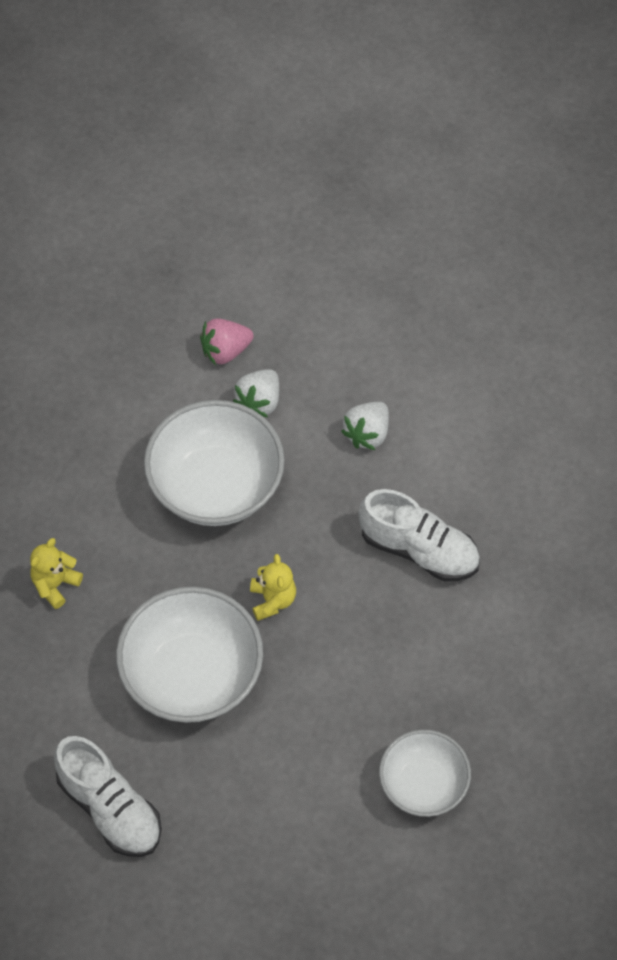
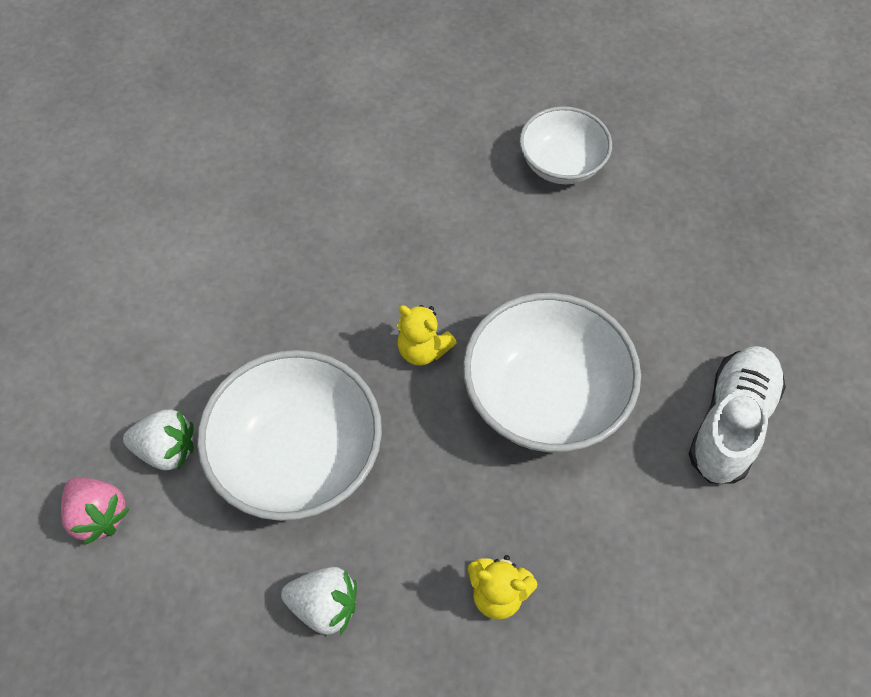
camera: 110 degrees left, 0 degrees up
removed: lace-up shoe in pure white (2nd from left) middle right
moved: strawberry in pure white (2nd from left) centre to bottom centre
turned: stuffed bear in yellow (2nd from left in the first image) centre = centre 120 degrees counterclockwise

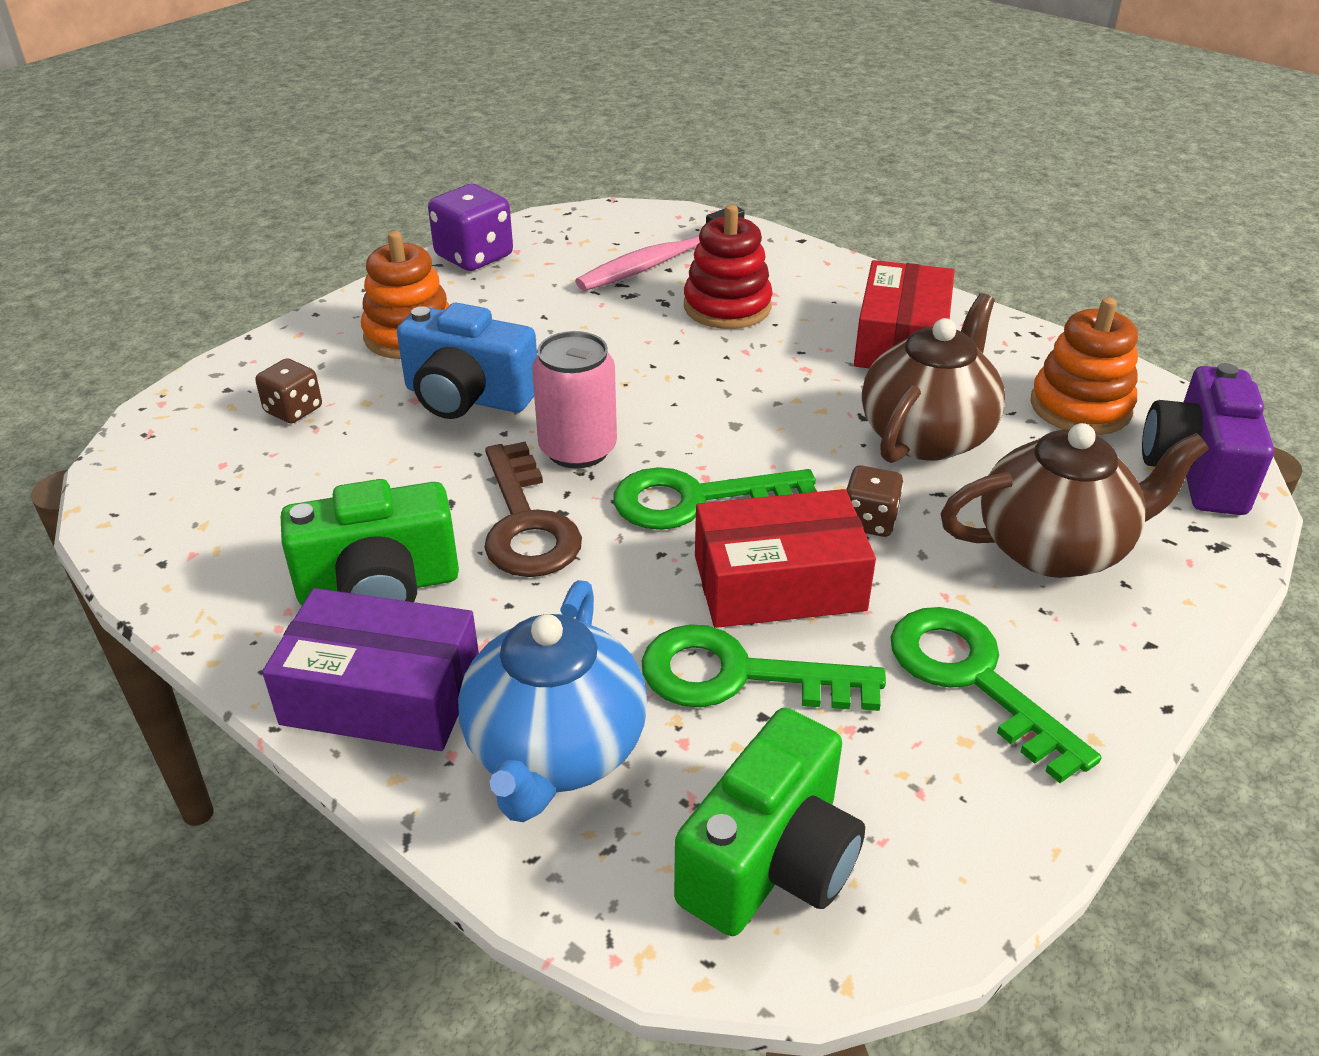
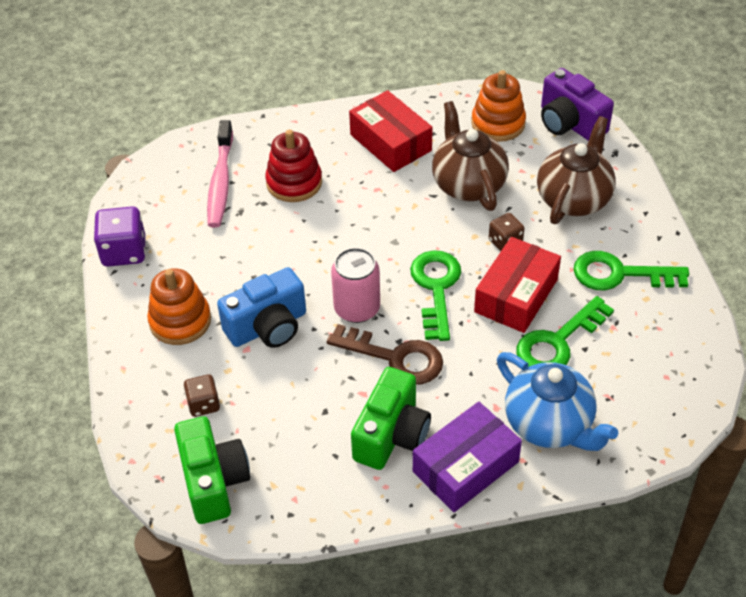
camera: 50 degrees left, 10 degrees up
moved: photo camera in green (2nd from left in the first image) bottom centre to photo camera in green (1st from left) bottom left
turned: door key in green (1st from left) centre = centre 150 degrees clockwise

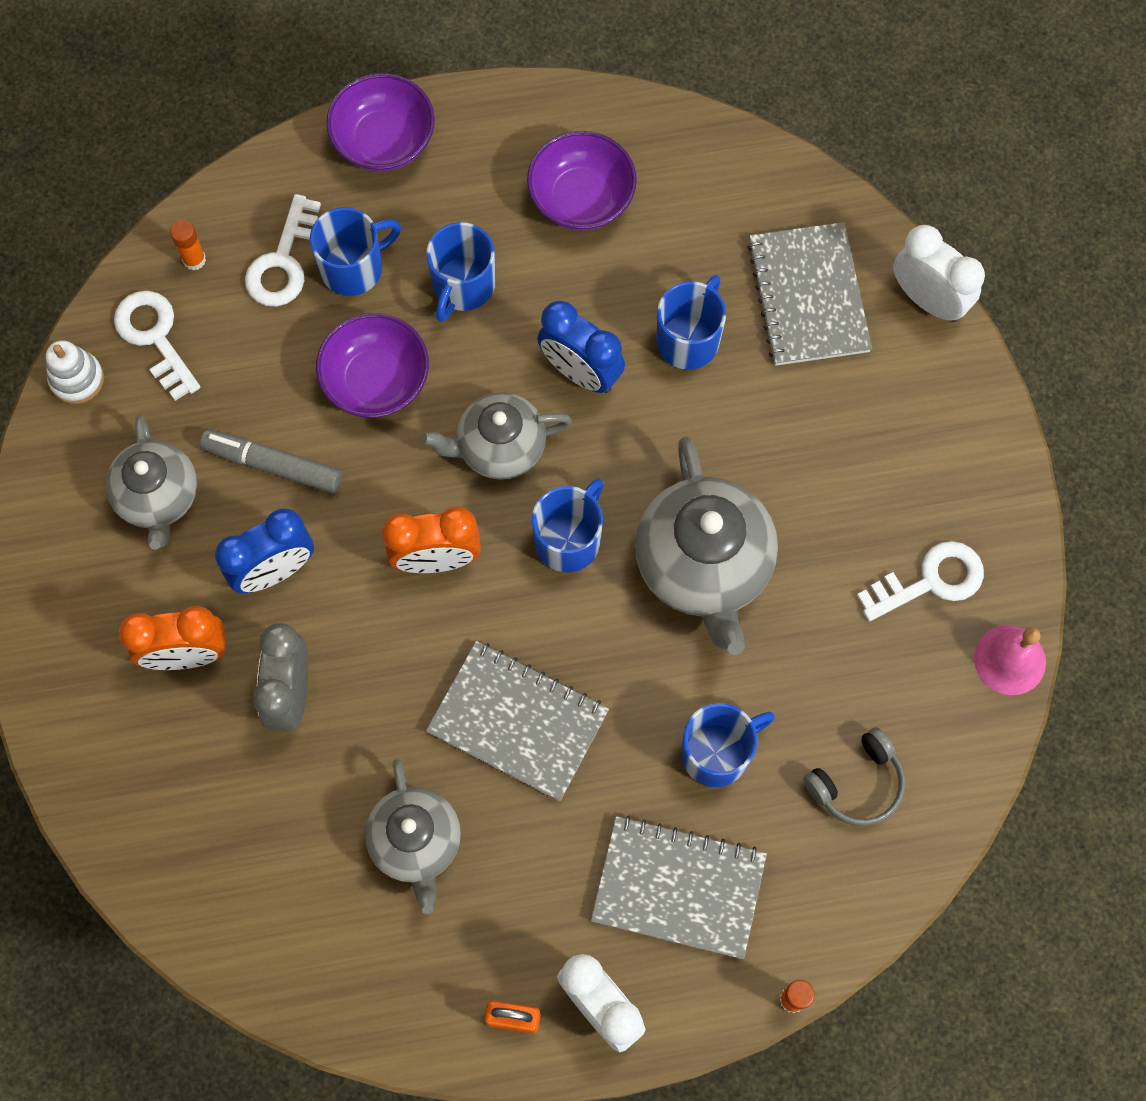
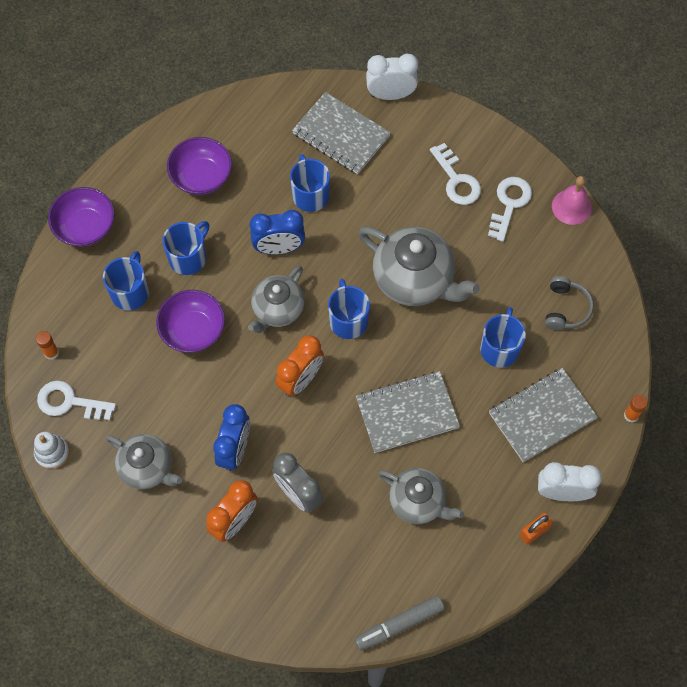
camera: 45 degrees left, 5 degrees down
moved: marker in ash-grey middle left to bottom centre; door key in pure white (2nd from left) top left to top centre
turned: tea mug in royal blue (2nd from left) top centre = middle left 120 degrees counterclockwise

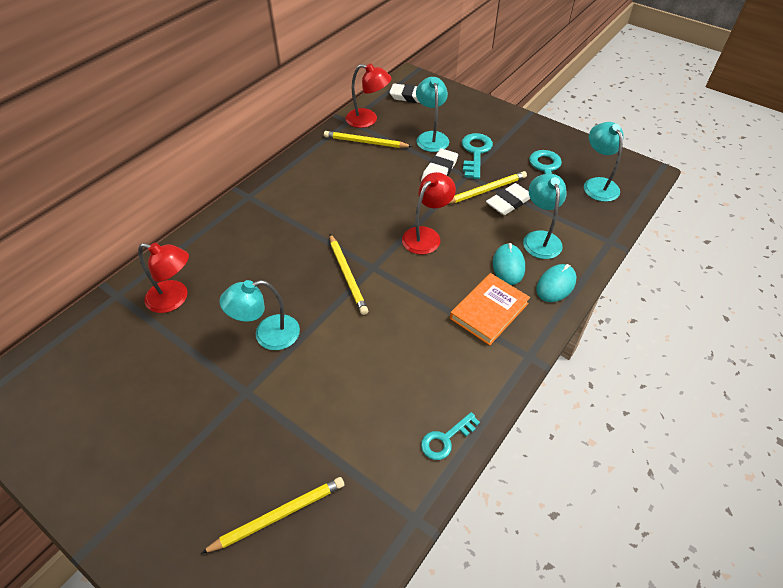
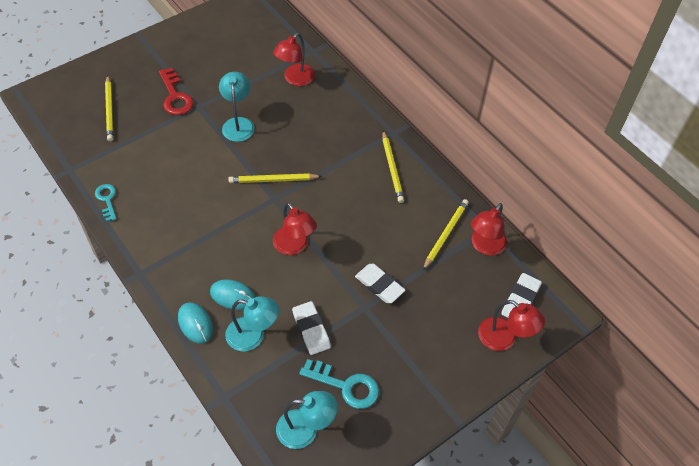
camera: 105 degrees right, 5 degrees up
removed: lamp in aqua (2nd from left) top centre; book in orange centre; door key in aqua (2nd from left) top centre
added: door key in red top left; lamp in red (4th from left) bottom right
moved: wooden pencil in yellow (4th from left in the first image) top centre to wooden pencil in yellow (3rd from left) centre

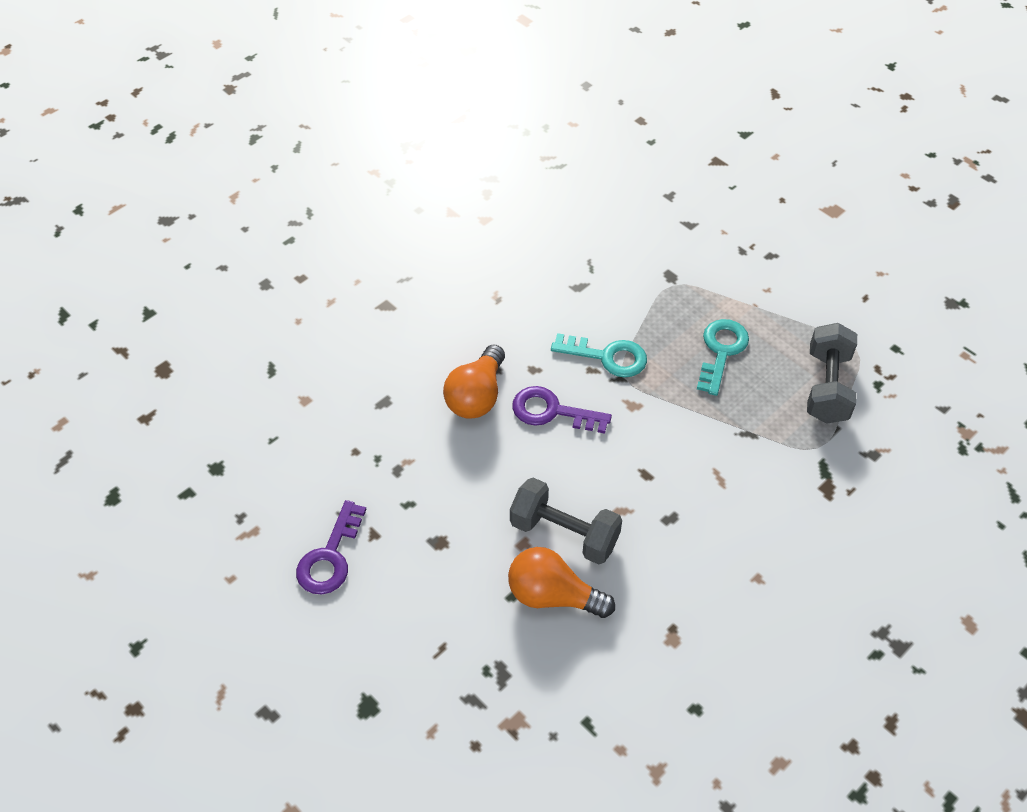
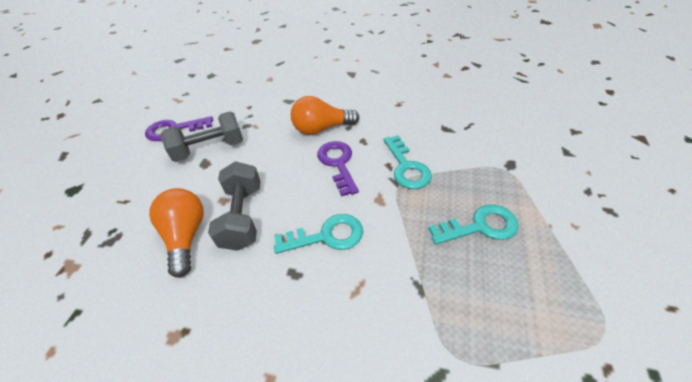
camera: 60 degrees right, 5 degrees down
added: door key in aqua (1st from left) centre
moved: hand weight in ash-grey (2nd from left in the first image) middle right to hand weight in ash-grey (1st from left) middle left

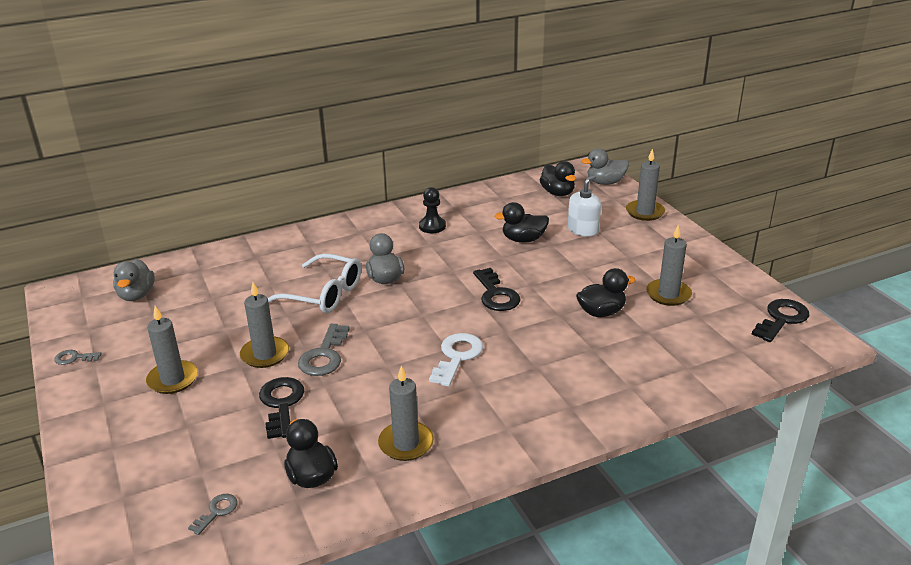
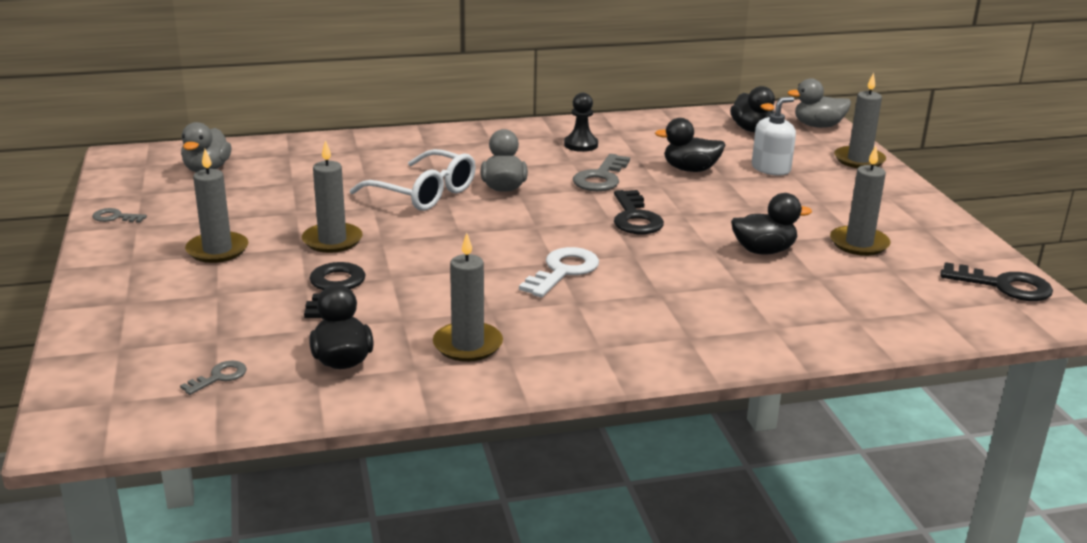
camera: 10 degrees right, 5 degrees down
moved: door key in ash-grey (3rd from left) centre to top centre
turned: door key in black (3rd from left) middle right = middle right 60 degrees clockwise

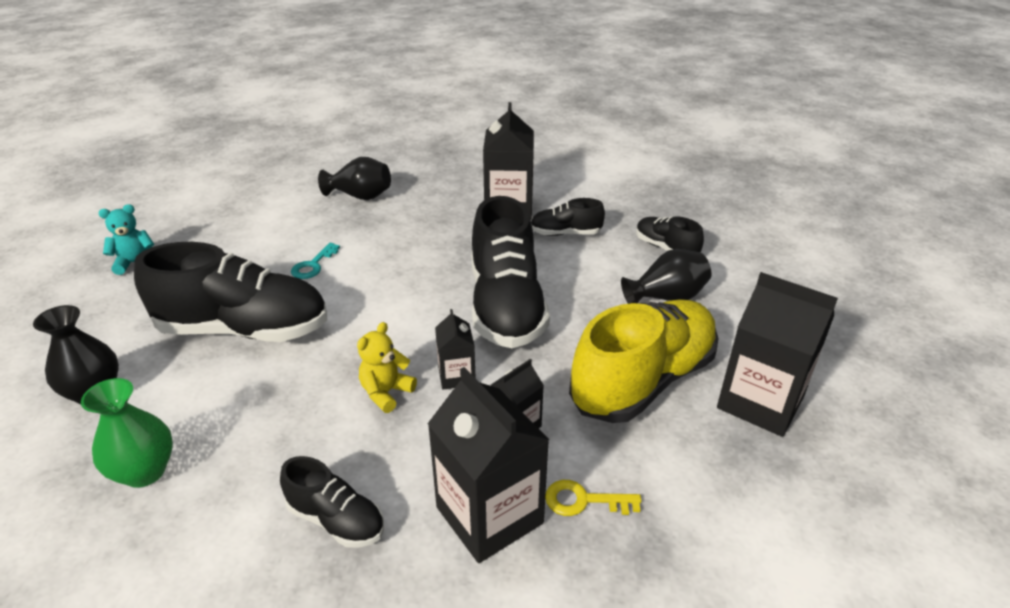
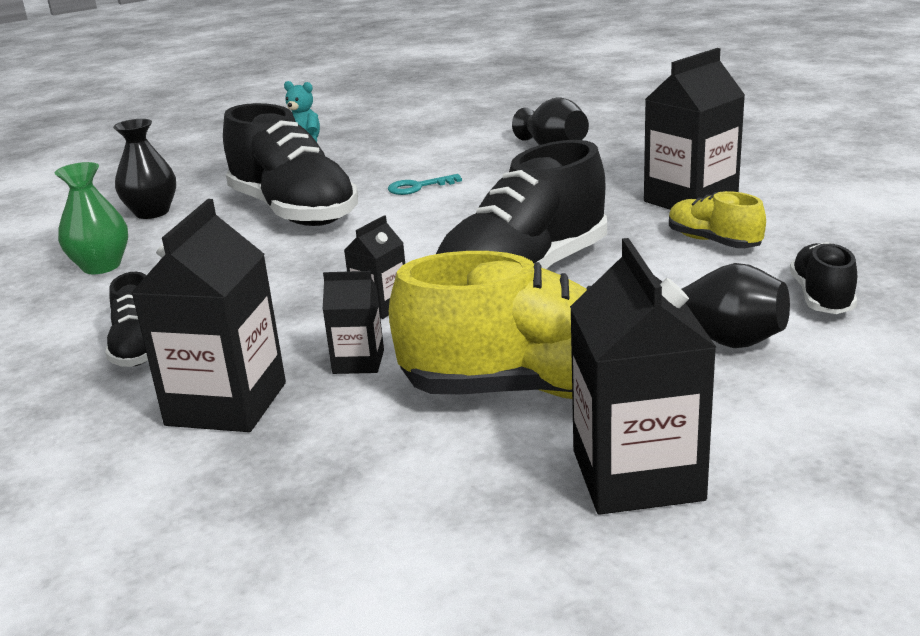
camera: 50 degrees right, 10 degrees down
removed: stuffed bear in yellow centre; door key in yellow bottom centre
recoloured: lace-up shoe in black (4th from left) centre to lace-up shoe in yellow (2nd from left) middle right

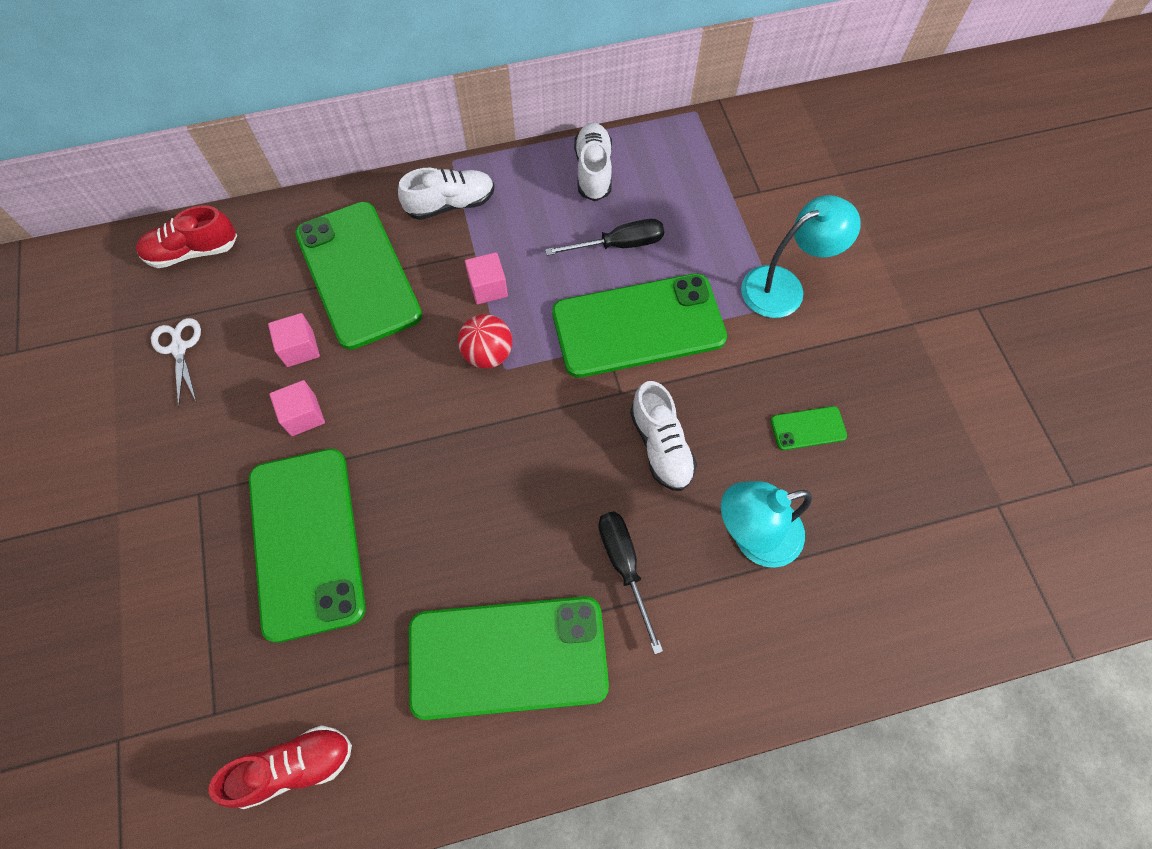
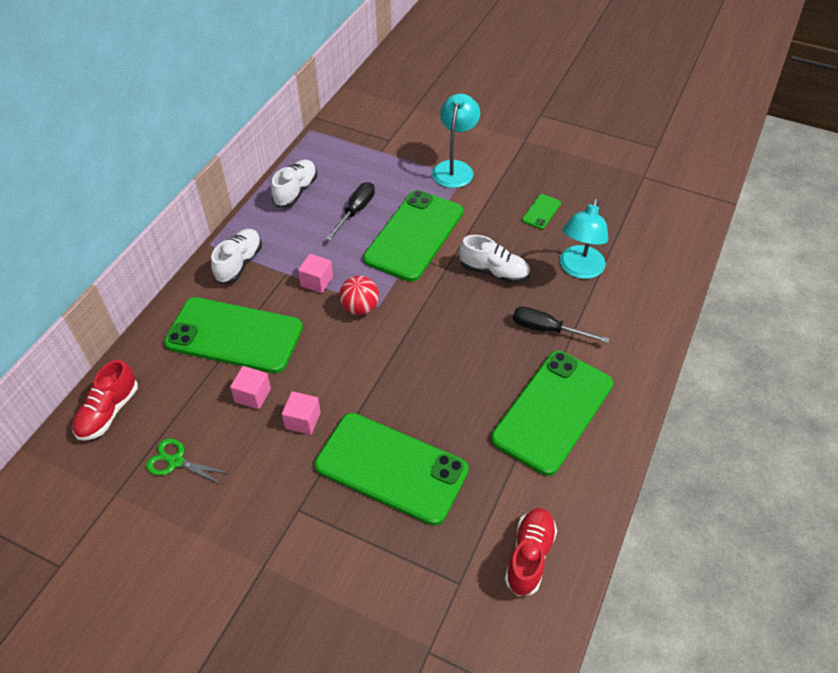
camera: 50 degrees left, 15 degrees down
recoloured: scissors in pure white middle left to scissors in green bottom left
turned: lace-up shoe in pure white (2nd from left) top centre = top centre 75 degrees clockwise

